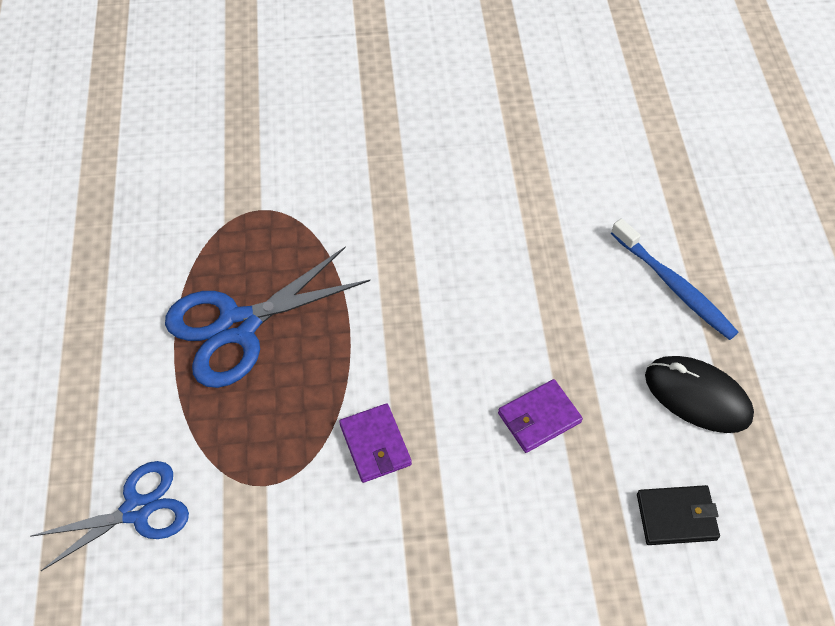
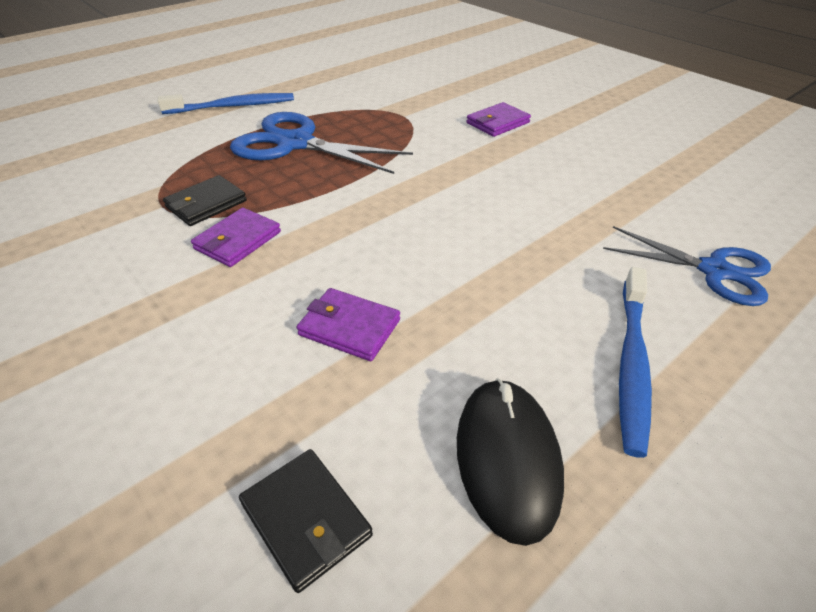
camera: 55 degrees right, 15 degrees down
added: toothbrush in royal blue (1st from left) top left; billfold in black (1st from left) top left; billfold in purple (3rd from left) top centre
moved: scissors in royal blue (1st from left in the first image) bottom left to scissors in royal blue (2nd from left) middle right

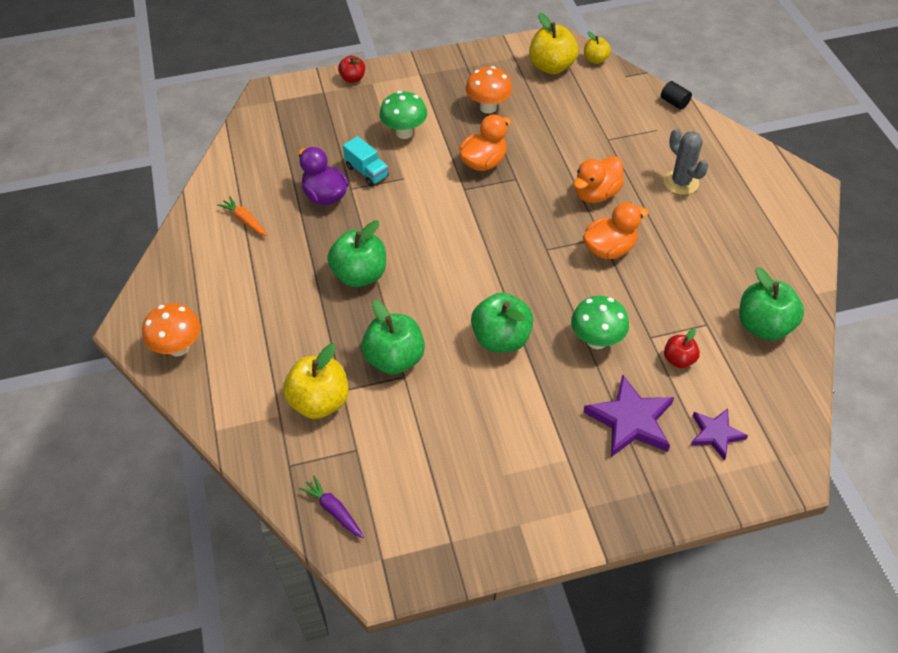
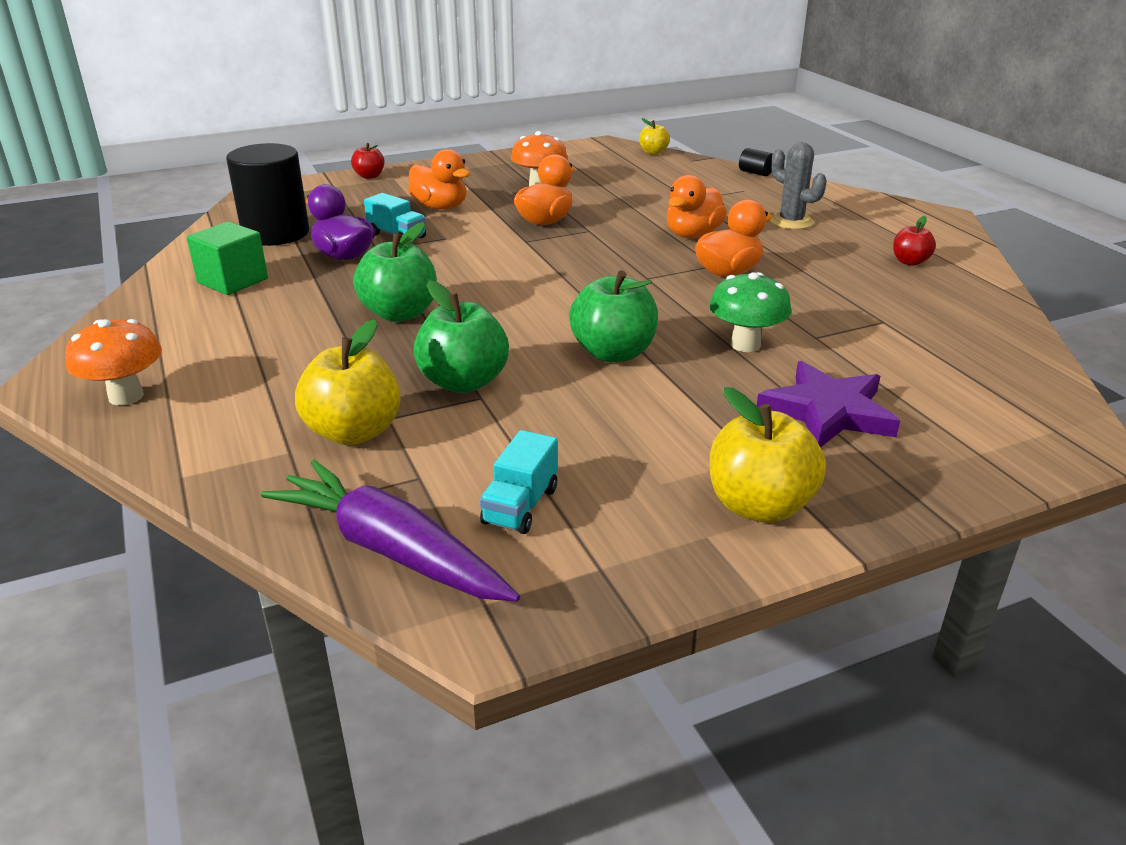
camera: 10 degrees left, 20 degrees down
removed: star in purple (2nd from left) middle right; apple fruit in green (4th from left) middle right
added: solid cylinder in black (1st from left) top left; truck in aqua (2nd from left) centre
moved: apple fruit in yellow (2nd from left in the first image) top centre to apple fruit in yellow (3rd from left) middle right; apple fruit in red (2nd from left) middle right to top right
replaced: carrot in orange top left to solid cube in green top left; toadstool in green (1st from left) top centre to rubber duck in orange (1st from left) top centre
resized: carrot in purple bottom centre = centre x2.09

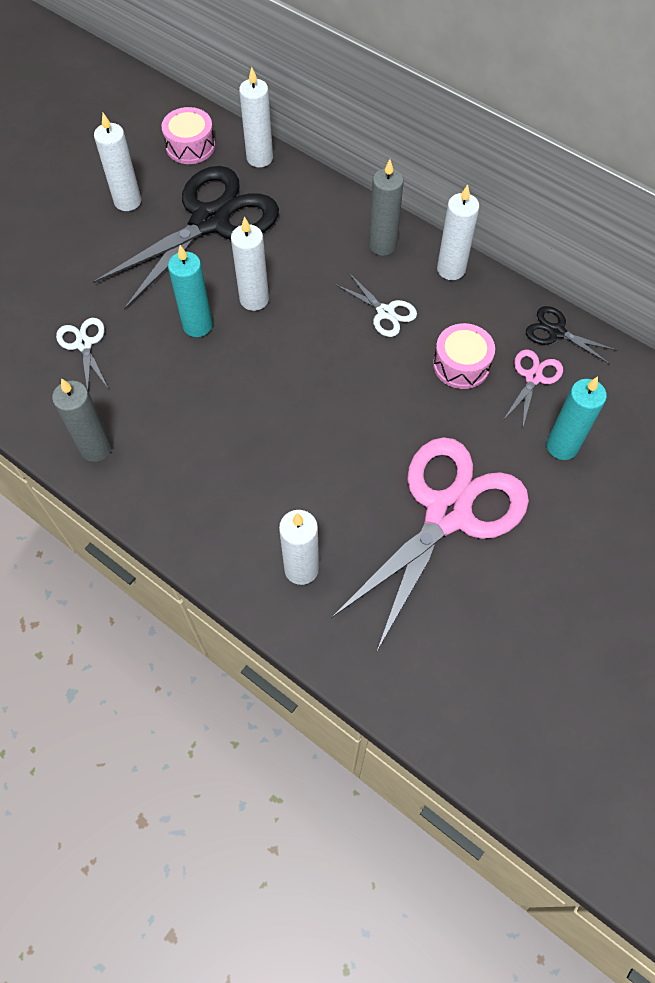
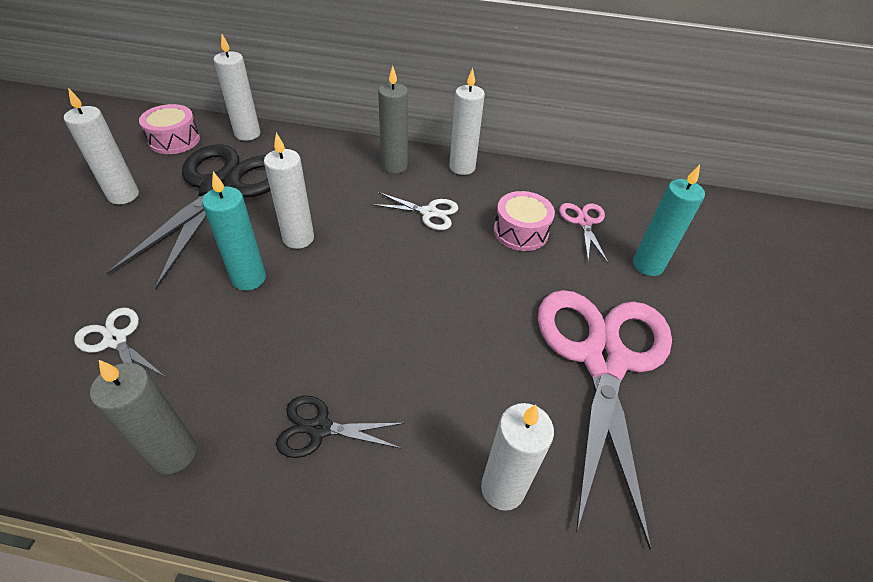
camera: 30 degrees left, 15 degrees down
moved: scissors in black (2nd from left) middle right to bottom centre

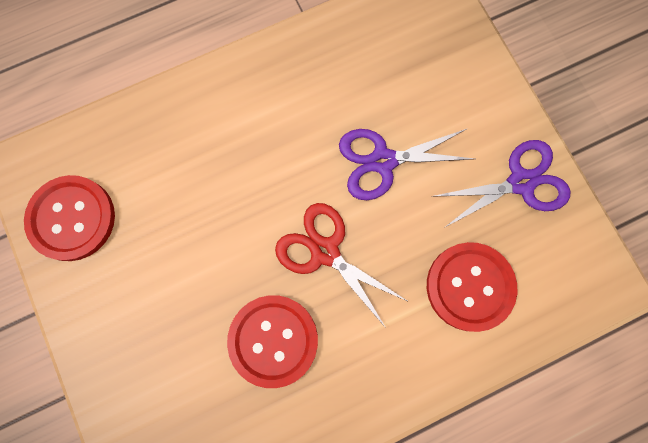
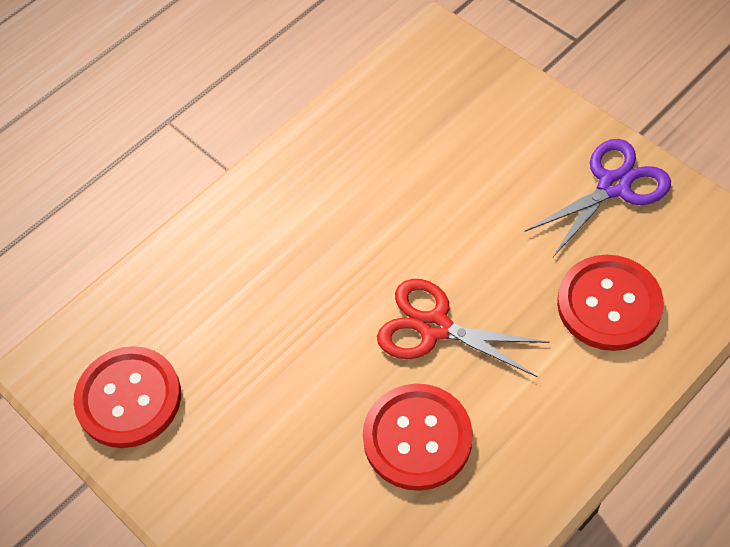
camera: 15 degrees left, 20 degrees down
removed: scissors in purple (1st from left) centre

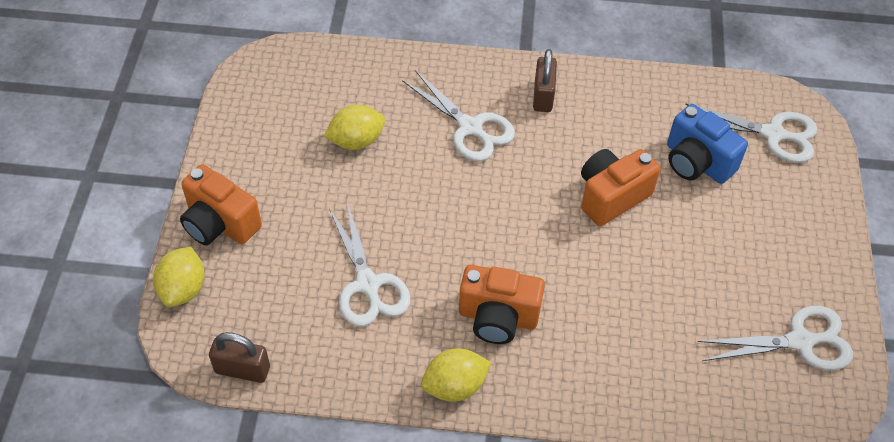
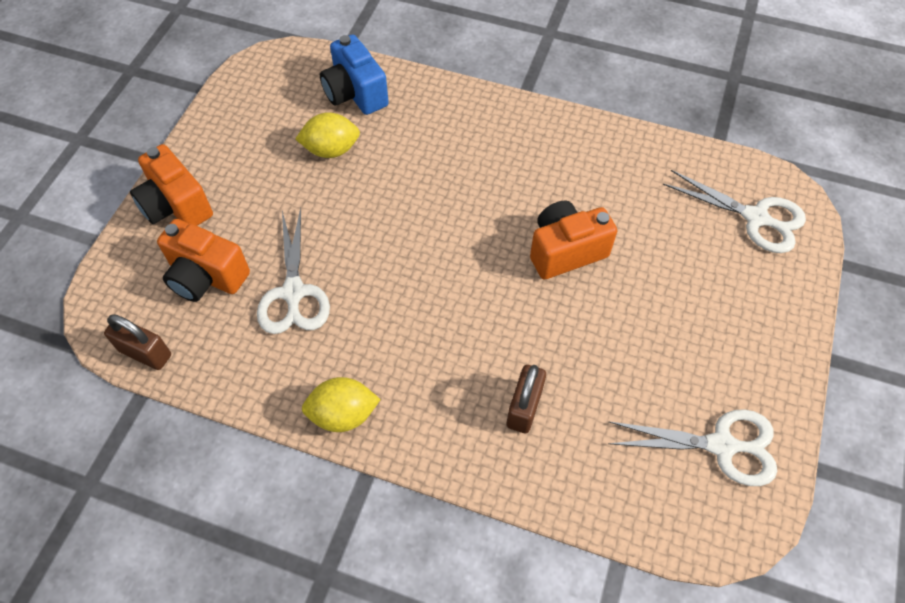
camera: 15 degrees right, 5 degrees up
removed: lemon in yellow (1st from left) middle left; scissors in pure white (2nd from left) top centre
moved: photo camera in orange (2nd from left) bottom centre to middle left; small lock in russet (2nd from left) top centre to centre; photo camera in royal blue top right to top centre

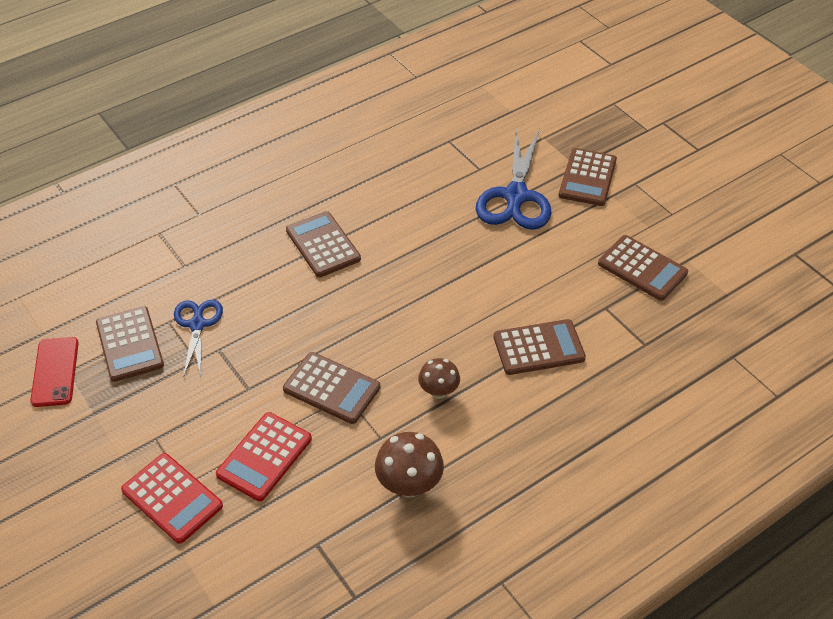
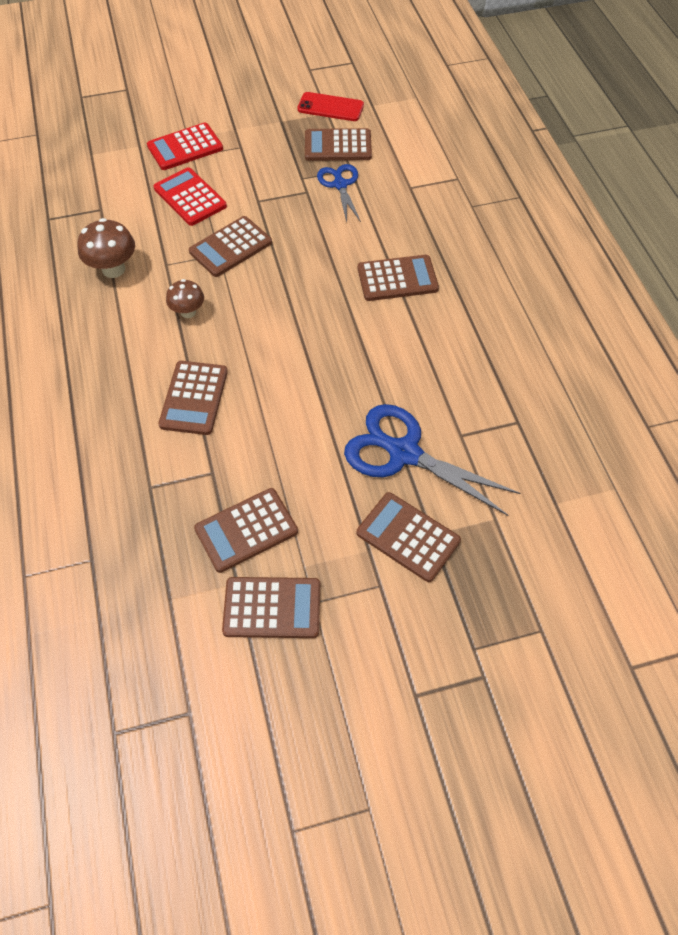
camera: 110 degrees right, 10 degrees up
added: adding machine in russet (4th from left) centre
turned: scissors in royal blue (1st from left) middle left = top centre 120 degrees counterclockwise

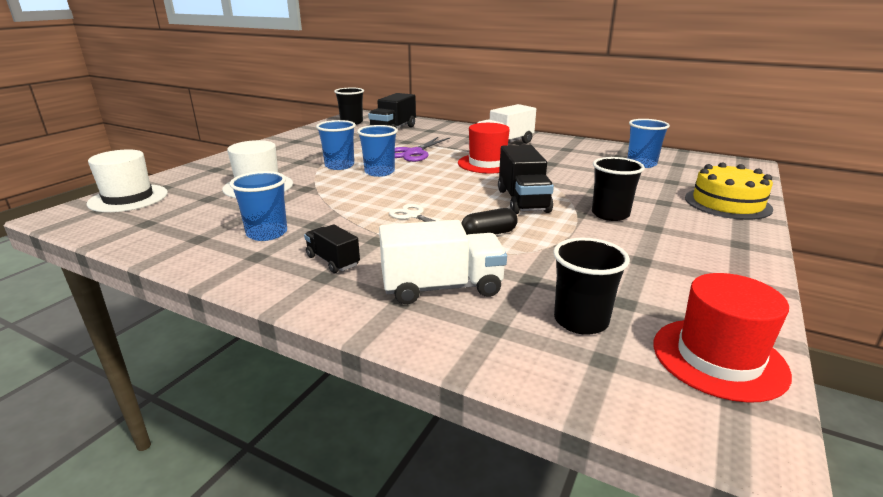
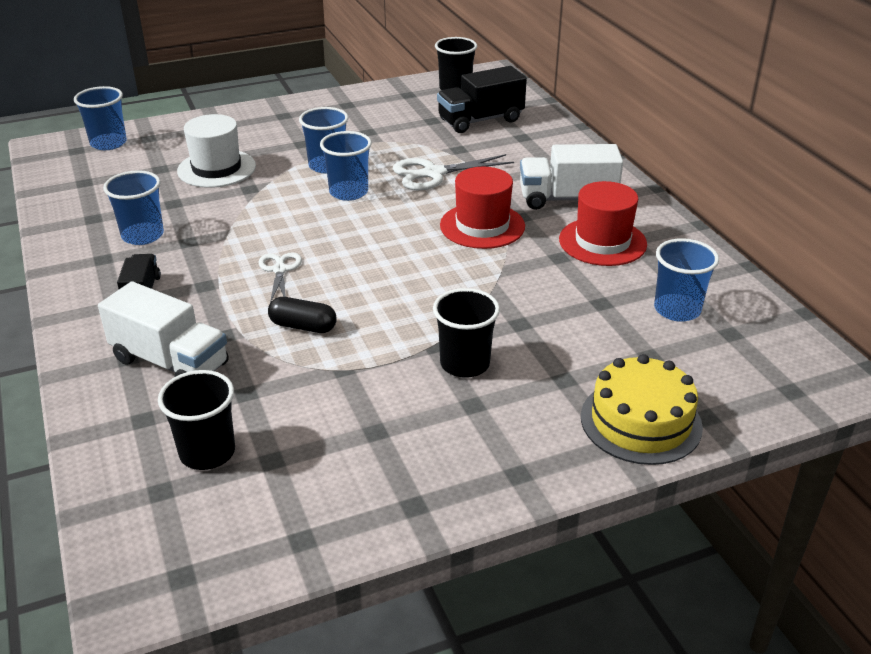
camera: 40 degrees right, 10 degrees up
removed: truck in black (3rd from left) centre
moved: tall hat in red (2nd from left) bottom right to middle right
replaced: tall hat in pure white (1st from left) middle left to cup in royal blue (1st from left) top left
recoloured: scissors in purple top centre to scissors in pure white (2nd from left) top centre

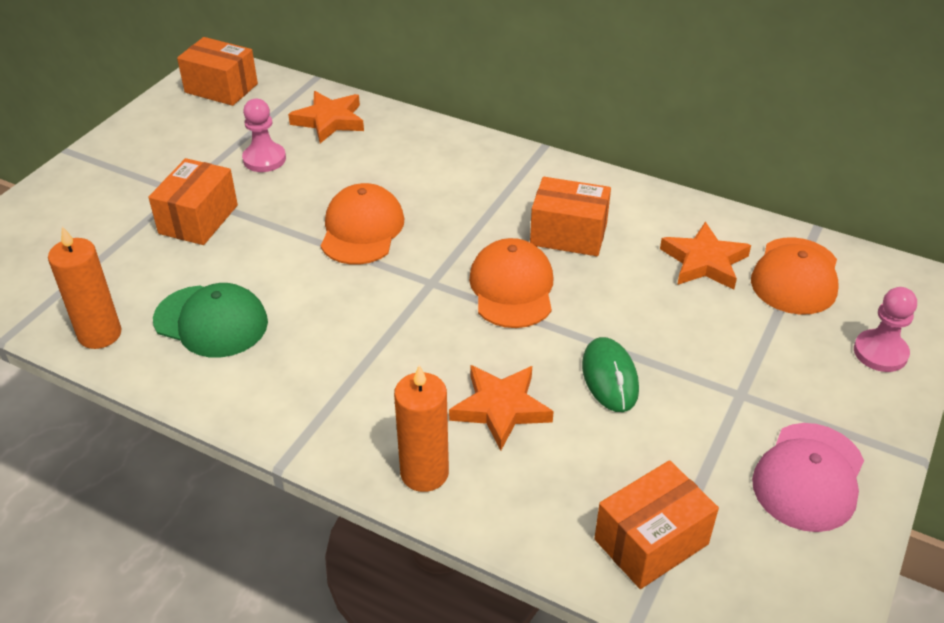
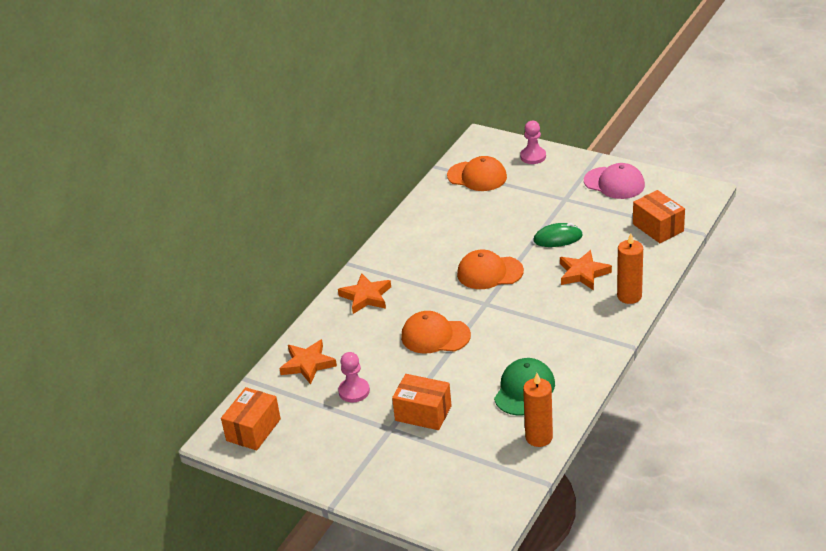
camera: 85 degrees left, 5 degrees down
removed: box in orange (3rd from left) centre
moved: star in orange (3rd from left in the first image) middle right to star in orange (2nd from left) centre

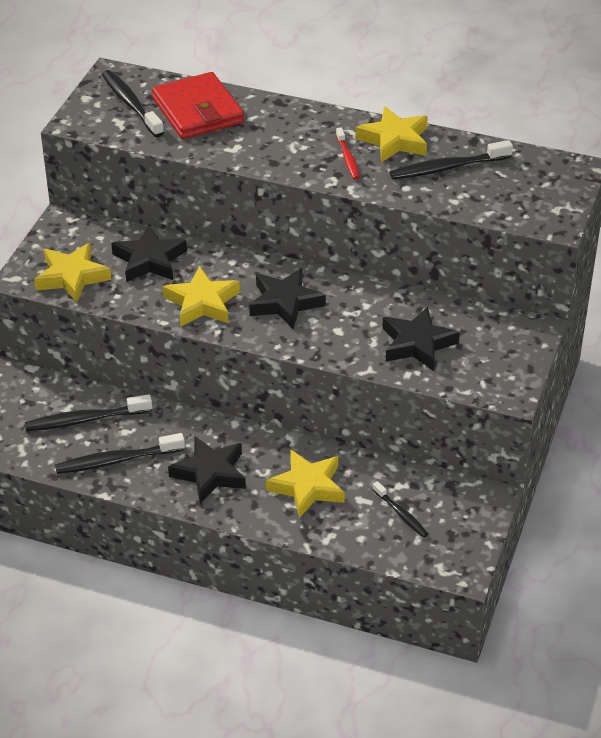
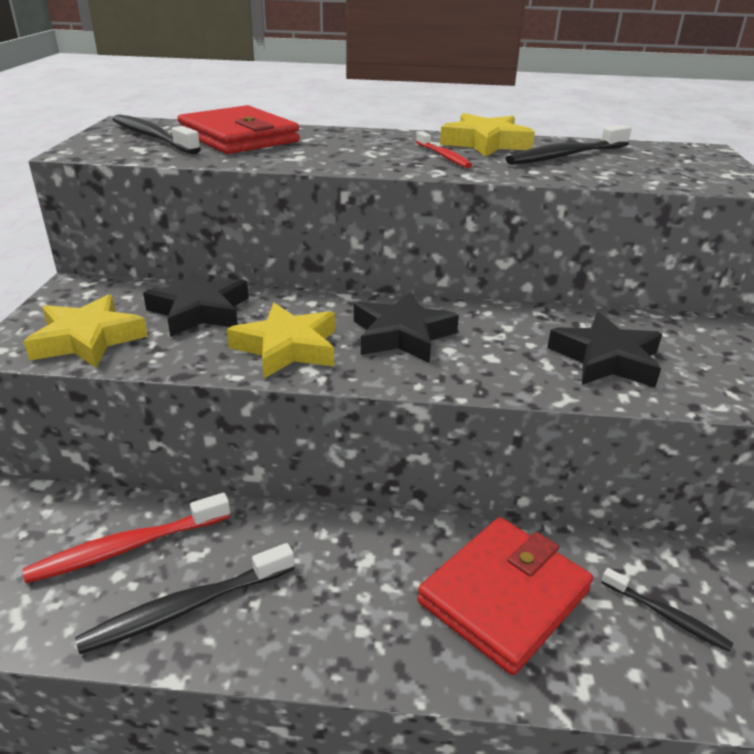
camera: 15 degrees left, 10 degrees down
removed: star in black (2nd from left) centre
replaced: star in yellow (3rd from left) centre to billfold in red (2nd from left) bottom right
recoloured: toothbrush in black (1st from left) middle left to toothbrush in red (1st from left) bottom left

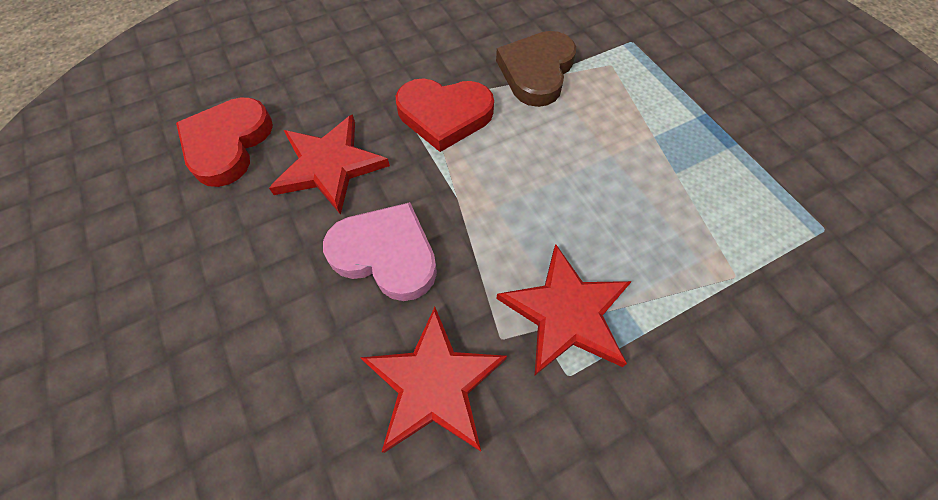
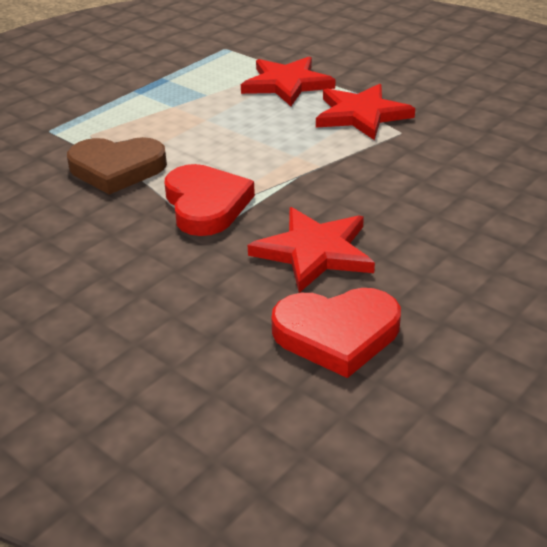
camera: 110 degrees left, 25 degrees down
removed: love heart in pink centre
moved: star in red (2nd from left in the first image) bottom centre to star in red (1st from left) top centre

